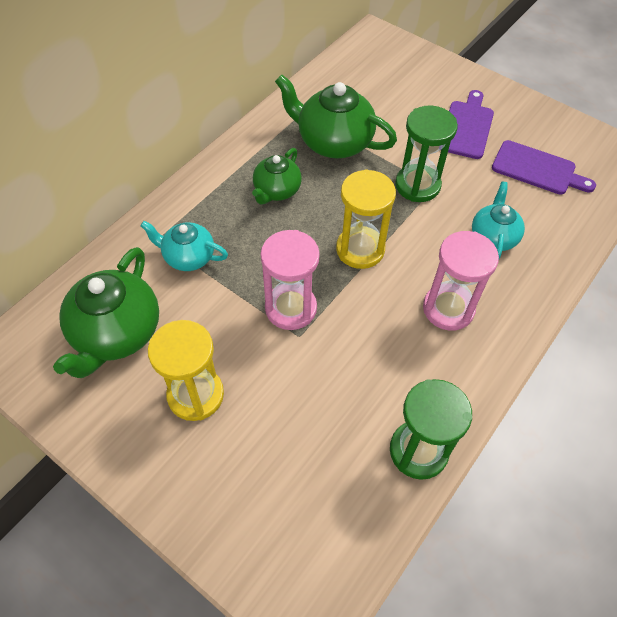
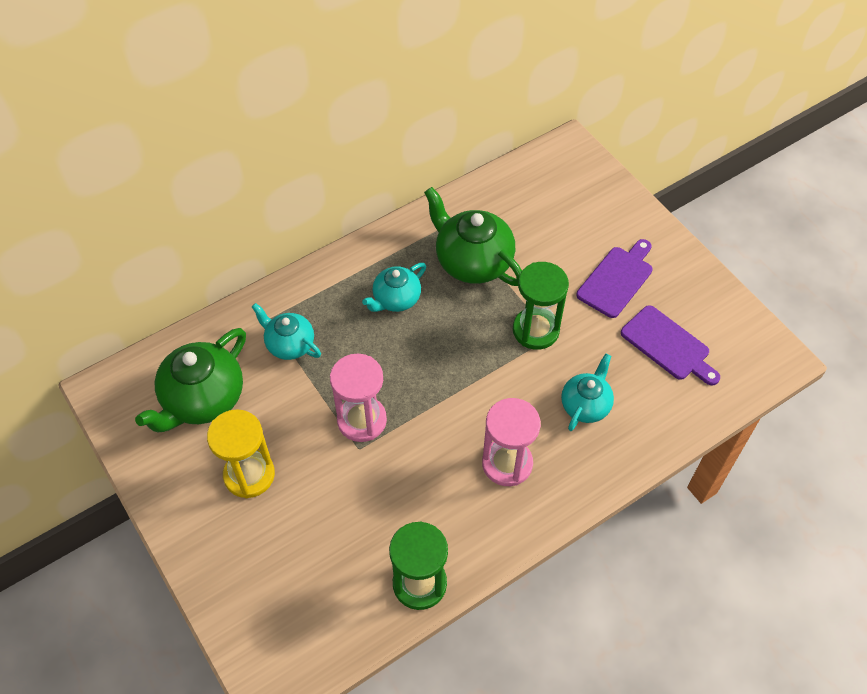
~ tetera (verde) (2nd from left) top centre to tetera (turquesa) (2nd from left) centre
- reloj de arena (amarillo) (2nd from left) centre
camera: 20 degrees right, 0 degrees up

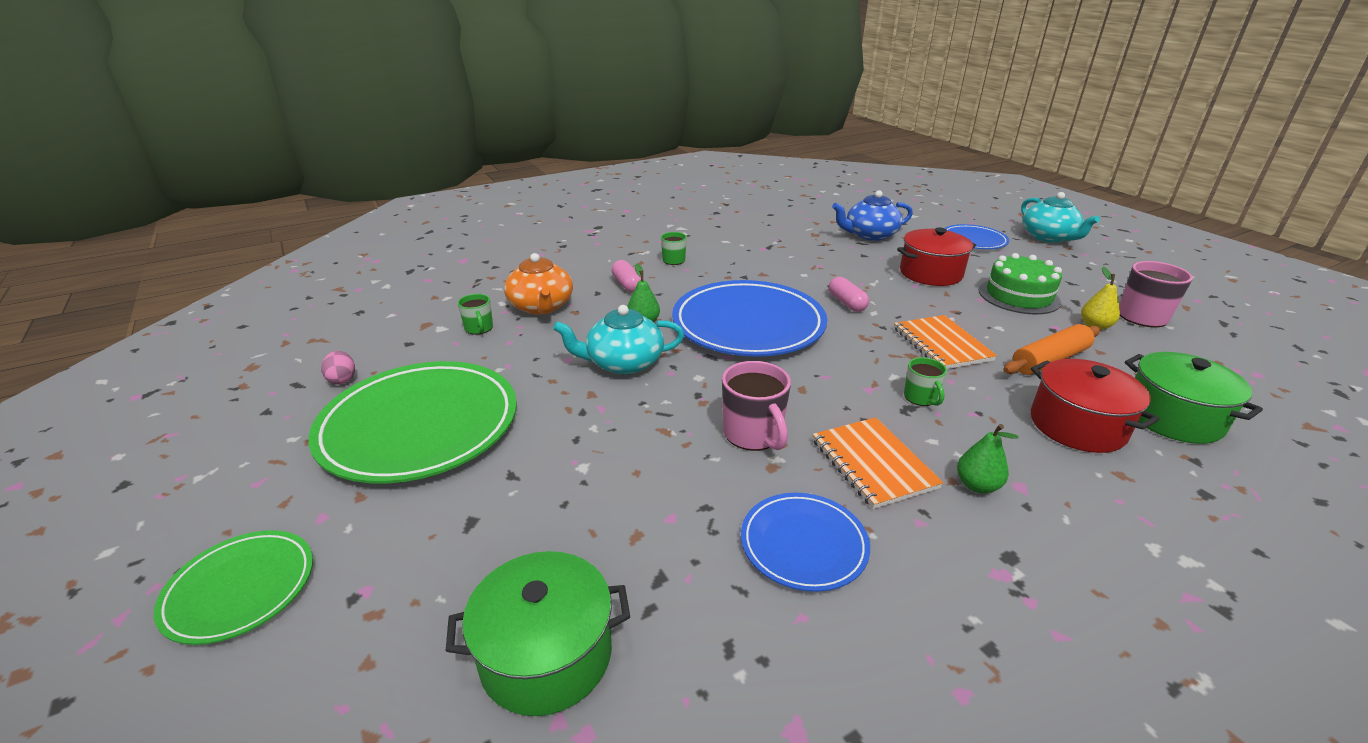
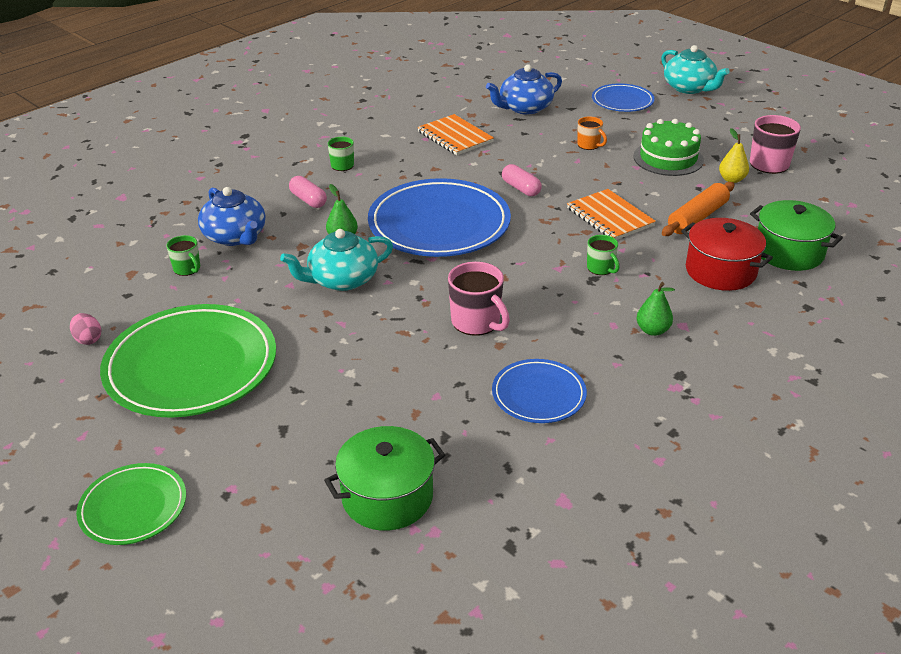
~ tetera (naranja) centre to tetera (azul) (1st from left) top left
~ cuaderno (naranja) (1st from left) centre to top centre
~ olla (rojo) (1st from left) middle right to taza (naranja) top centre
camera: 15 degrees left, 5 degrees up

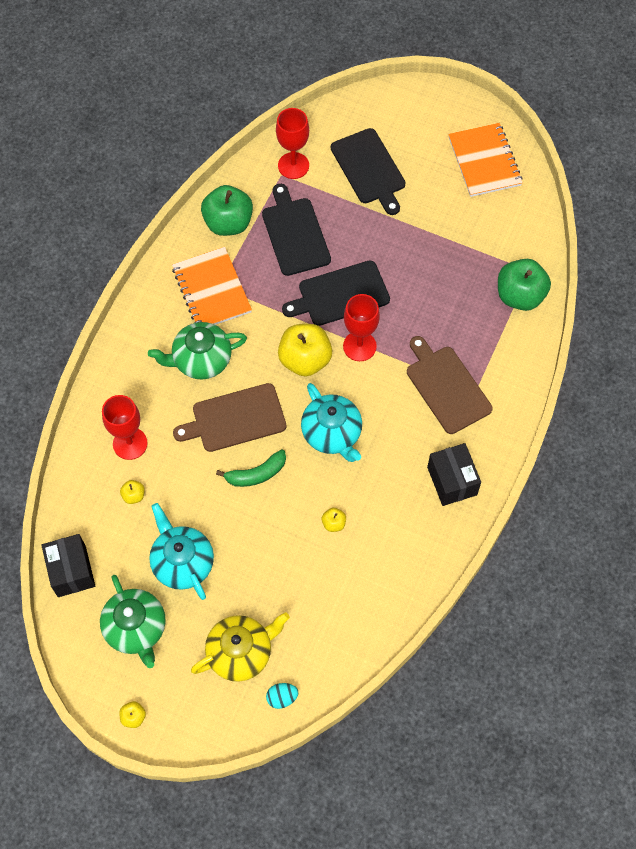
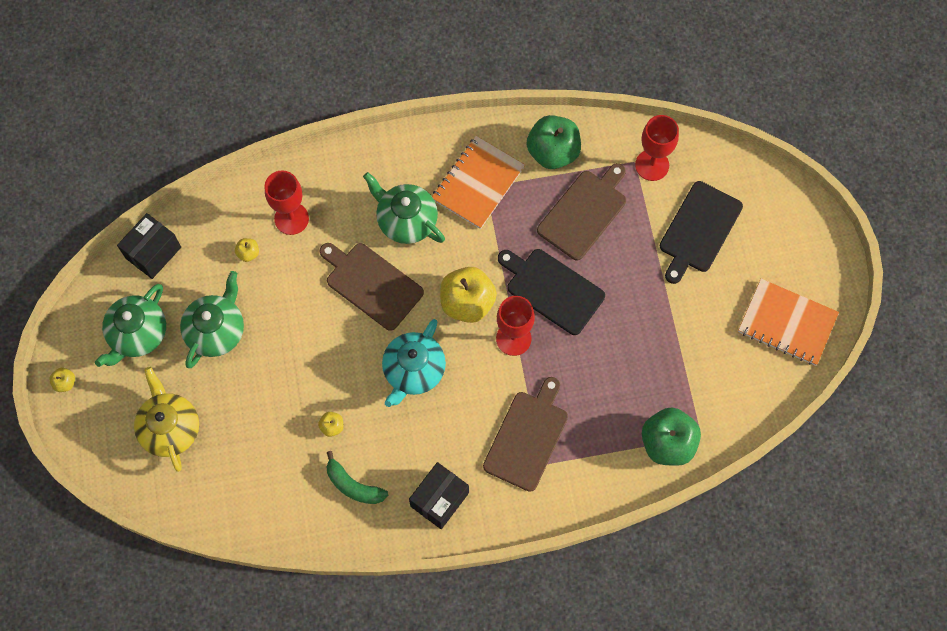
~ tetera (turquesa) (1st from left) middle left to tetera (verde) (2nd from left) middle left
~ tetera (amarillo) bottom centre = middle left 135 degrees counterclockwise
~ plátano (verde) centre to bottom centre
~ tabla de cortar (negro) (1st from left) top centre to tabla de cortar (marrón) (3rd from left) centre
- huevo (turquesa) bottom centre
~ cuaderno (naranja) (2nd from left) top right = middle right 75 degrees clockwise
camera: 55 degrees right, 5 degrees up

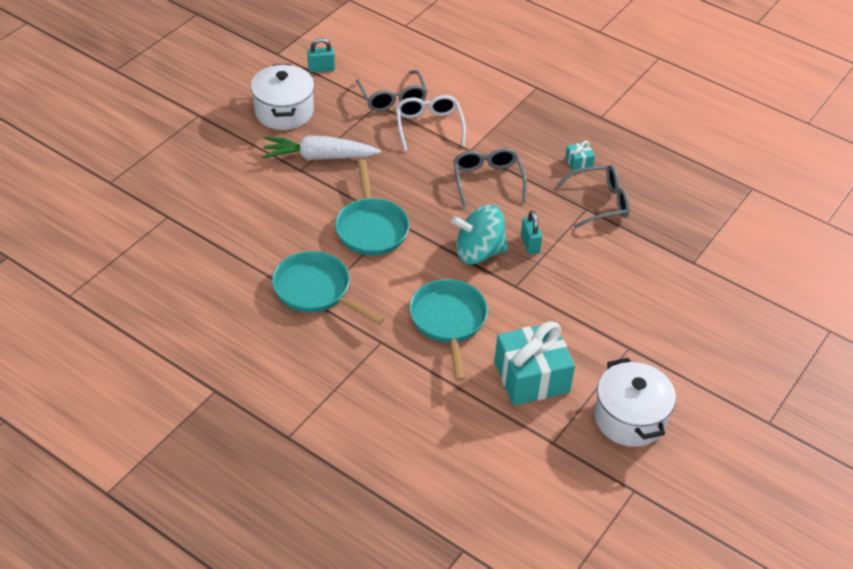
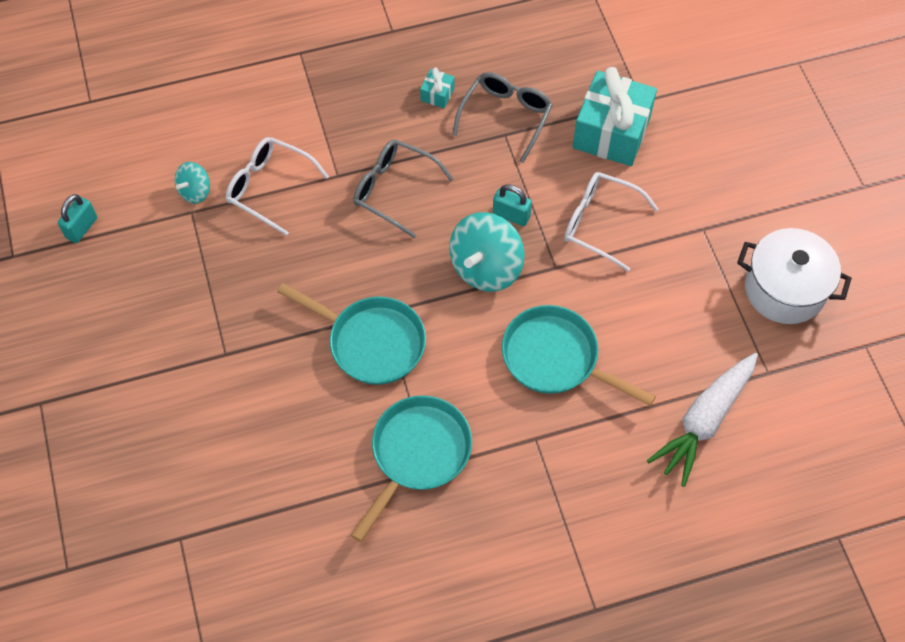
- olla (blanco) (1st from left) top left
~ zanahoria (blanco) top centre to middle right
~ sartén (turquesa) (1st from left in the first image) centre = bottom centre 135 degrees clockwise
~ gafas (gris) (1st from left) top centre to peonza (turquesa) (1st from left) top left
~ regalo (turquesa) (1st from left in the first image) centre to regalo (turquesa) (2nd from left) top right
+ gafas (blanco) (2nd from left) middle right
camera: 50 degrees left, 15 degrees up

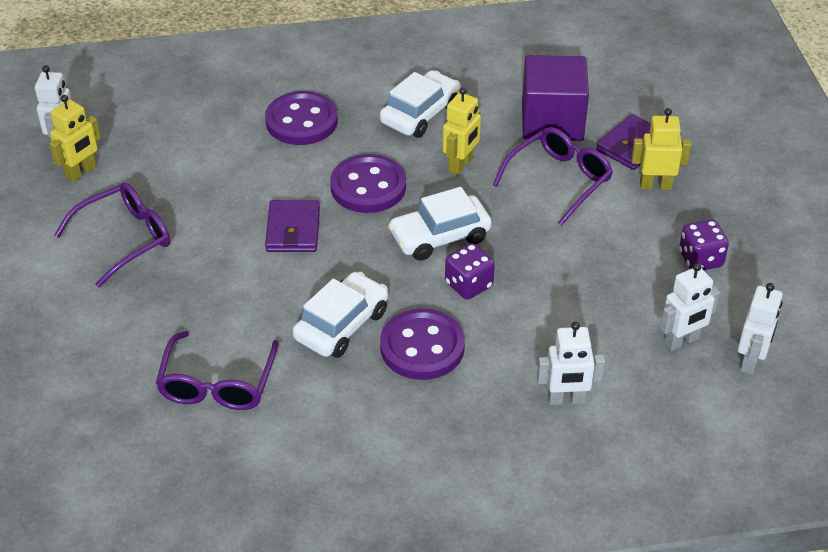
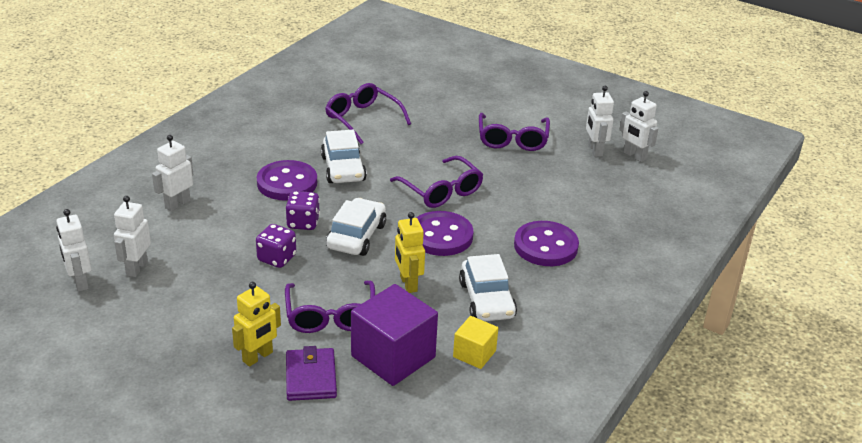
~ robot (amarillo) (1st from left) top left to robot (blanco) (4th from left) top right
~ cartera (morado) (1st from left) centre to gafas (morado) (3rd from left) centre
~ dado (morado) (2nd from left in the first image) middle right to dado (morado) (1st from left) middle left
+ cubo (amarillo) bottom centre
camera: 130 degrees right, 10 degrees down

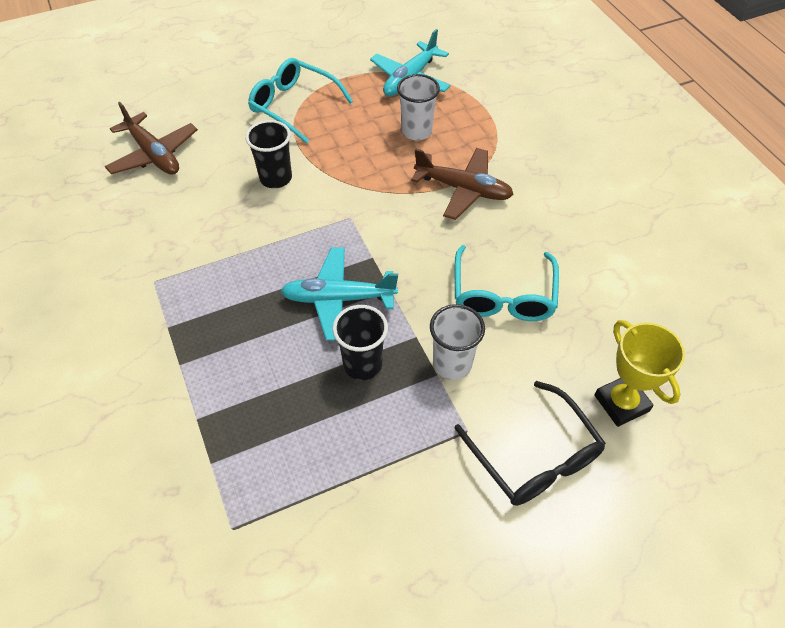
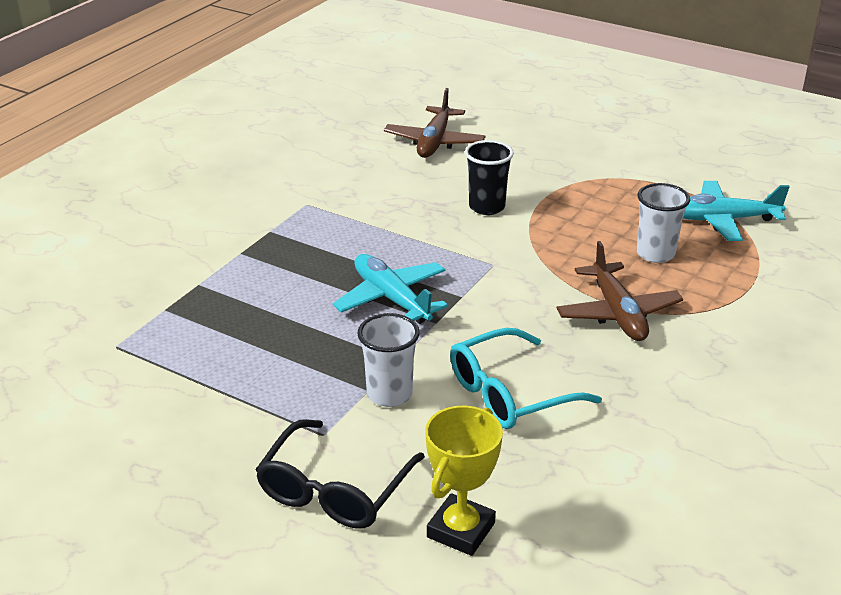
- gafas (turquesa) (1st from left) top centre
- vaso (negro) (2nd from left) centre
camera: 55 degrees right, 20 degrees down

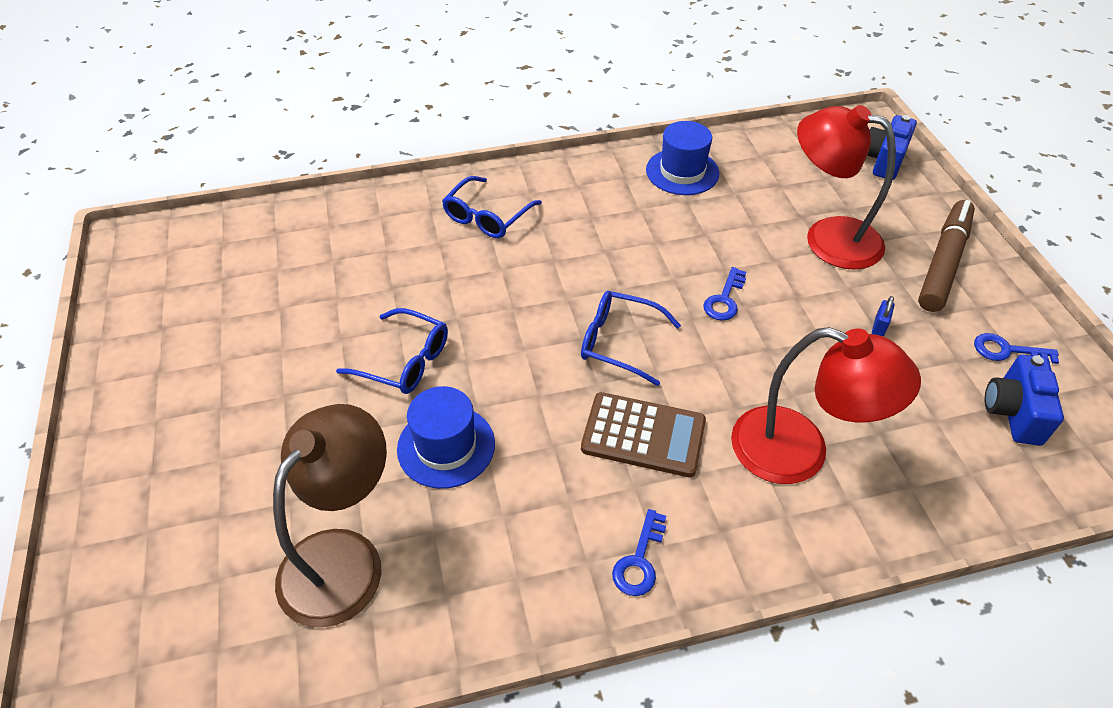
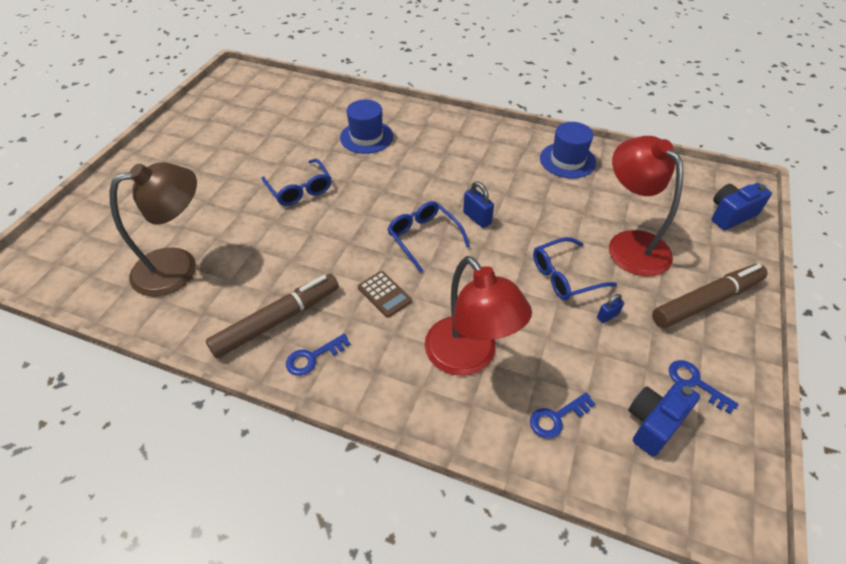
~ sombrero (azul) (1st from left) centre to top centre
~ gafas (azul) (2nd from left in the first image) top centre to gafas (azul) (3rd from left) middle right
~ calculadora (marrón) centre = centre x0.62
~ llave (azul) (2nd from left) centre to bottom centre
+ rotulador (marrón) (1st from left) middle left
+ candado (azul) (1st from left) centre
camera: 35 degrees right, 0 degrees up

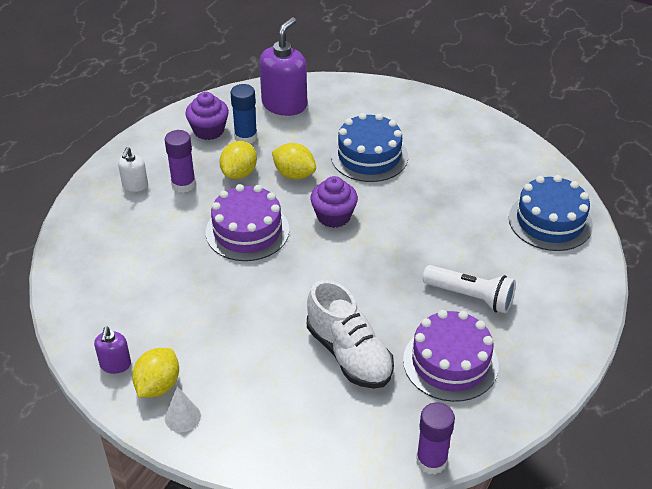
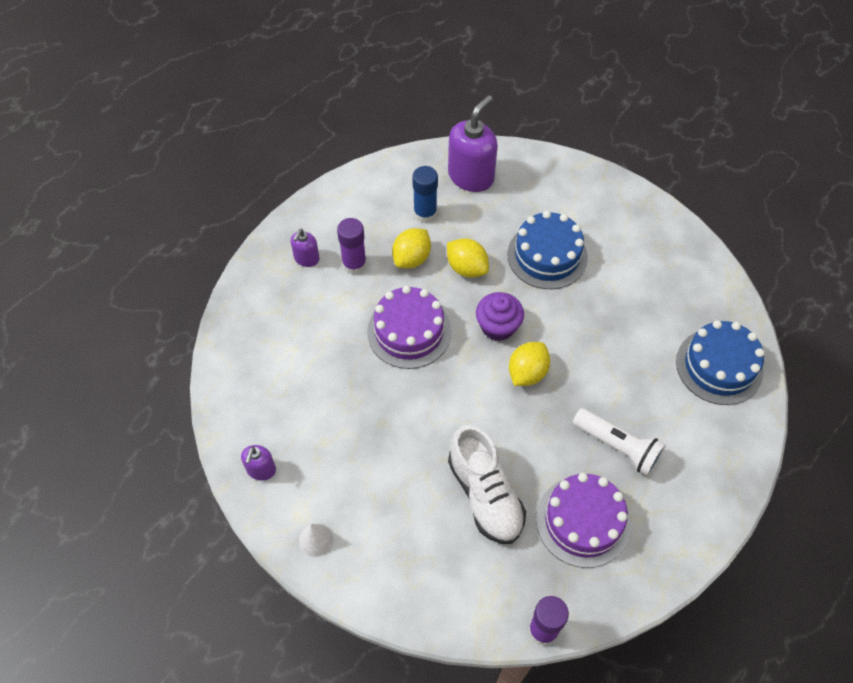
~ dispensador de jabón (blanco) middle left to dispensador de jabón (morado) (2nd from left) centre
~ limón (amarillo) (1st from left in the first image) bottom left to limón (amarillo) (3rd from left) centre
- magdalena (morado) (1st from left) top left
camera: 10 degrees right, 15 degrees up

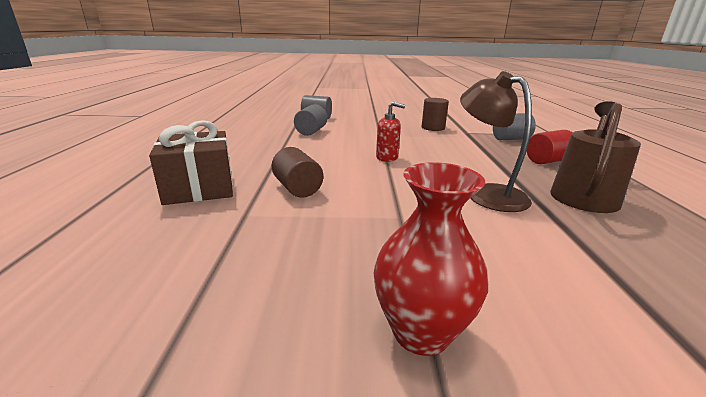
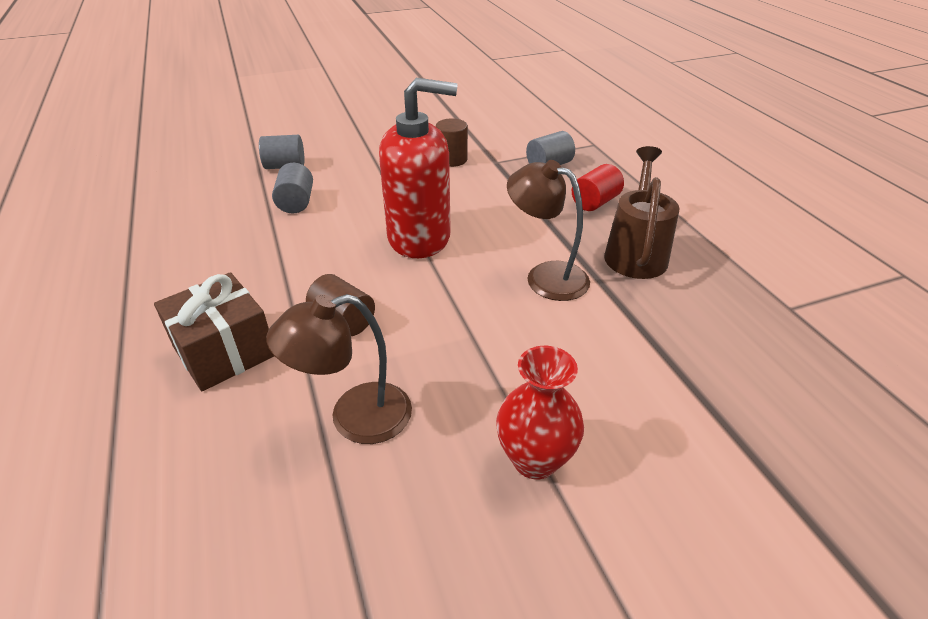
~ dispensador de jabón (rojo) top centre = top centre x2.32
+ lámpara (marrón) (1st from left) centre
camera: 20 degrees left, 15 degrees up

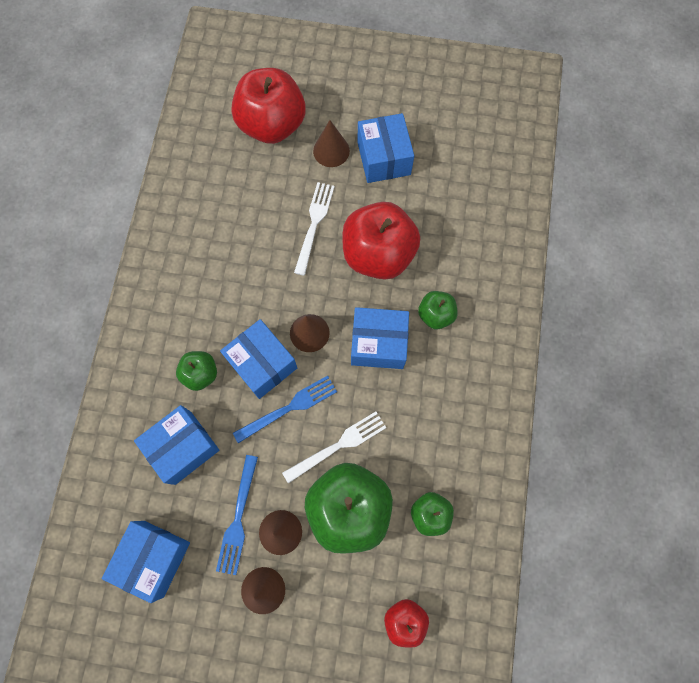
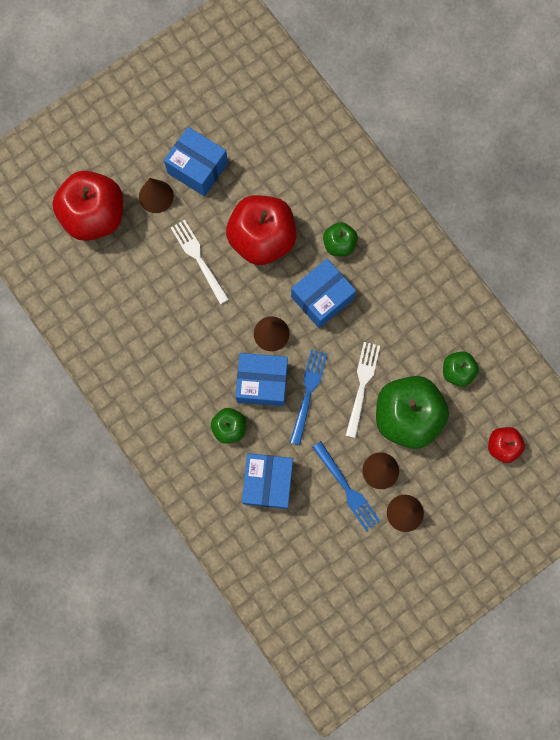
- caja (azul) (1st from left) bottom left
camera: 45 degrees left, 5 degrees up

